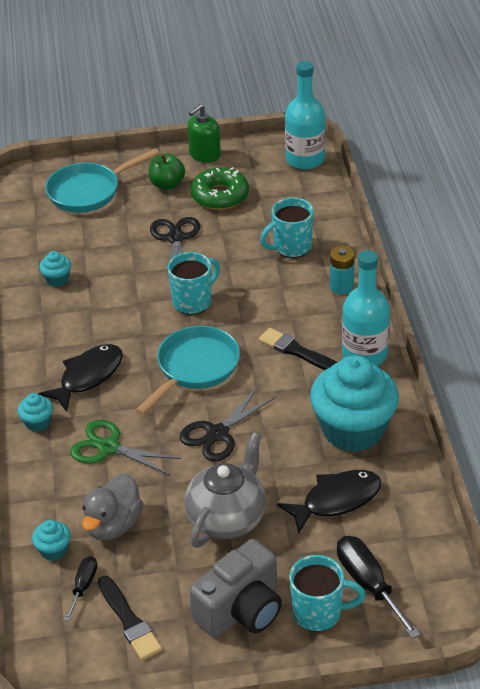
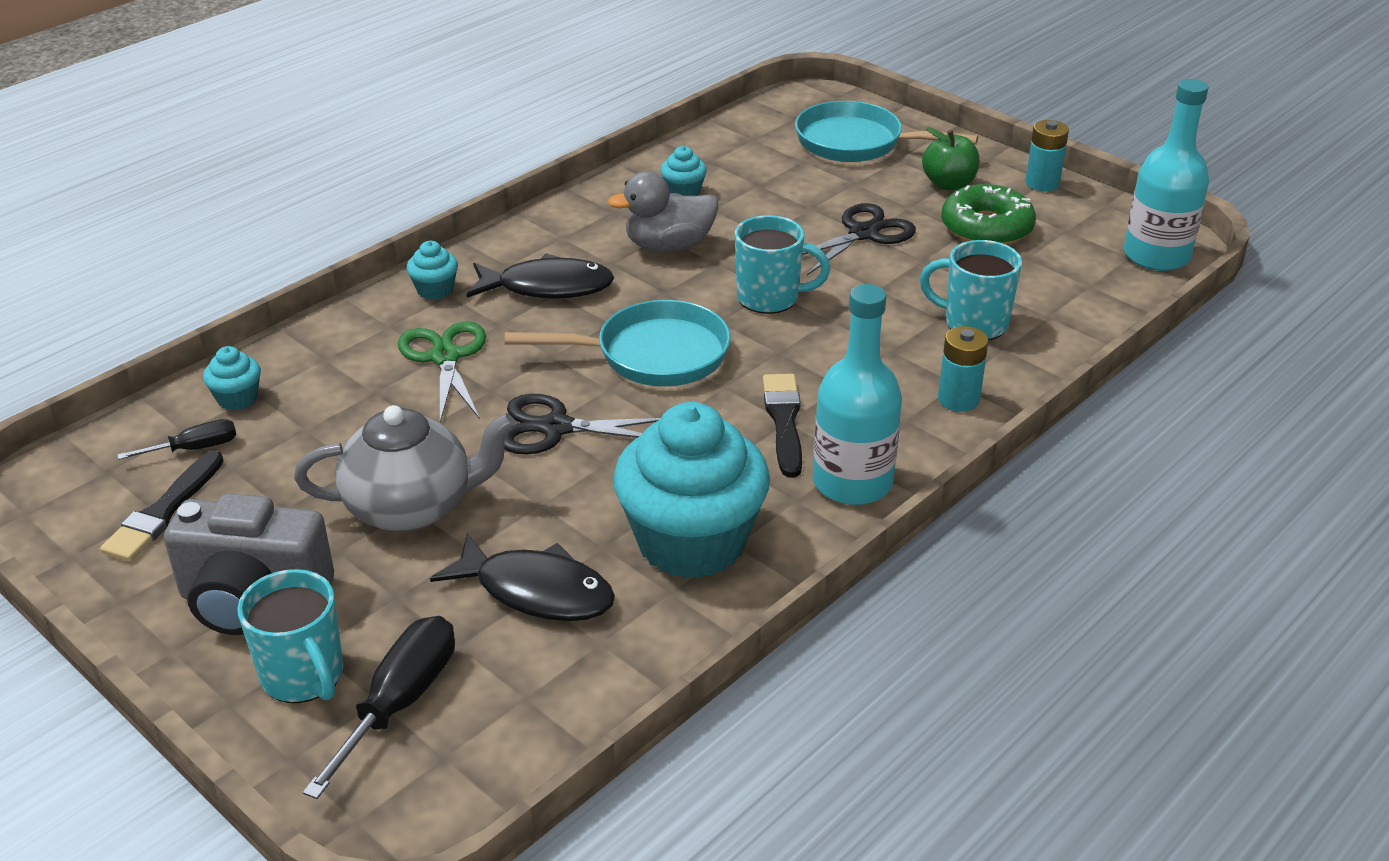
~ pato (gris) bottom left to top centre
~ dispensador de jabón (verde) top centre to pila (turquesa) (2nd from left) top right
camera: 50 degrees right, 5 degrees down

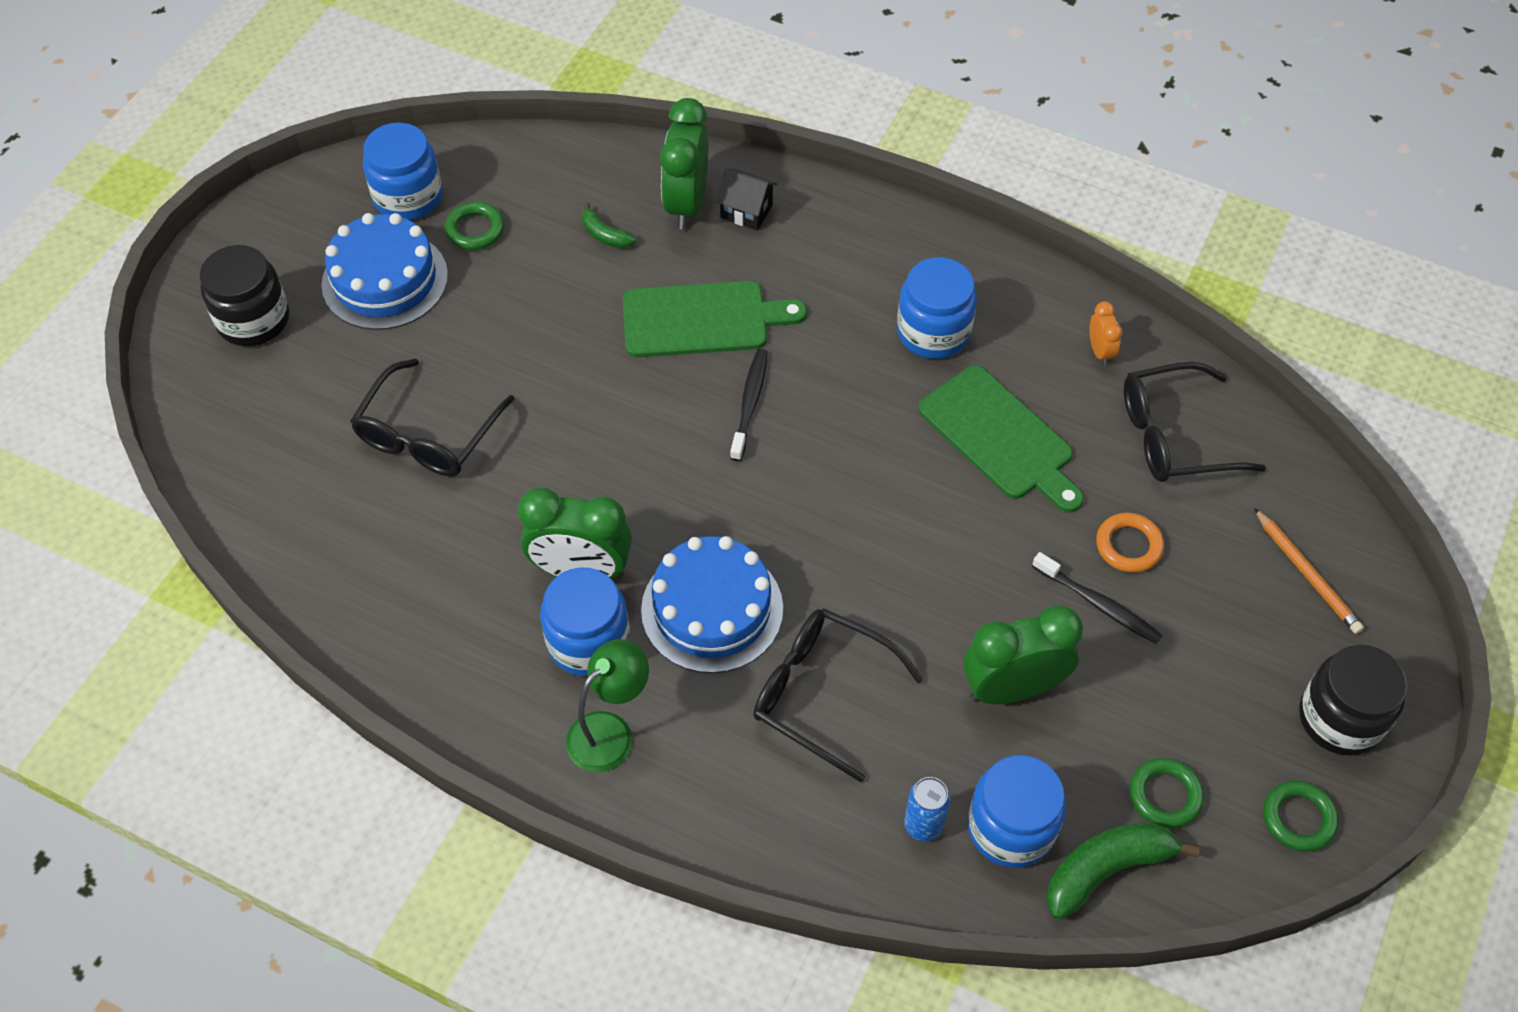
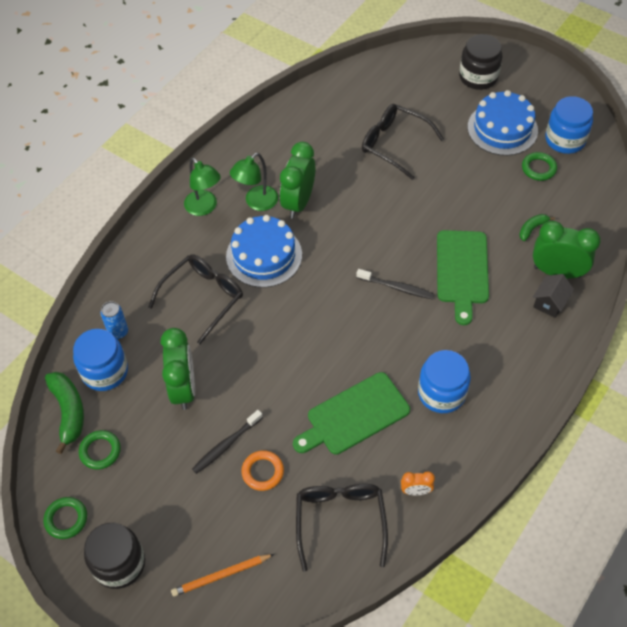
~ tarro (azul) (2nd from left) centre to lámpara (verde) (2nd from left) top centre
camera: 100 degrees right, 0 degrees up

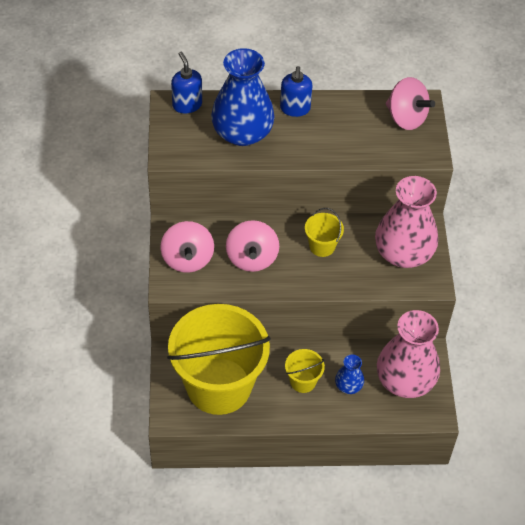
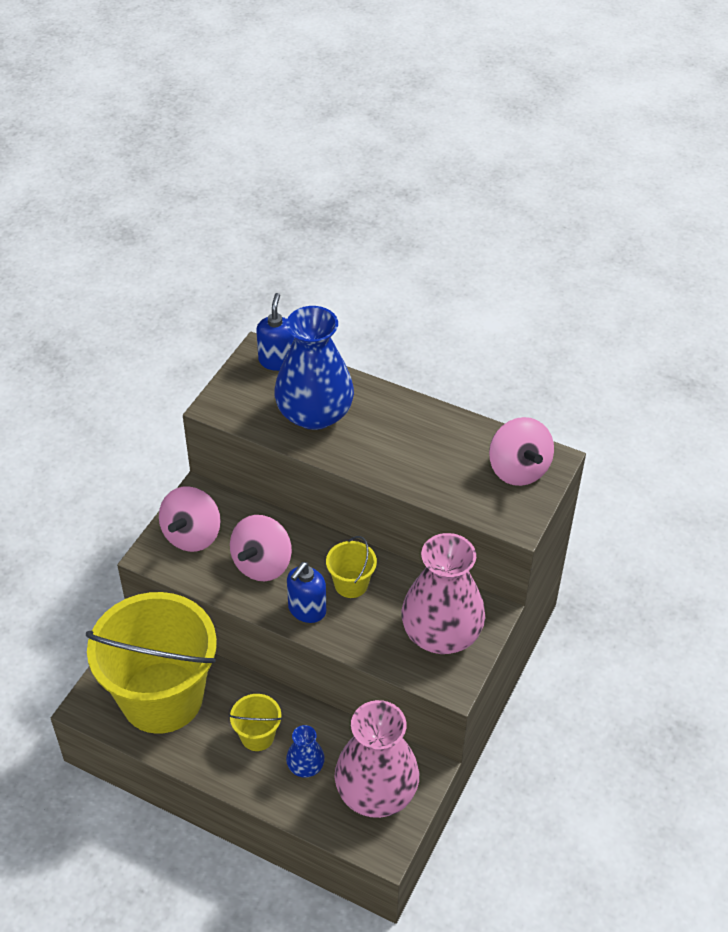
~ dispensador de jabón (azul) (2nd from left) top centre to centre
camera: 30 degrees right, 5 degrees down

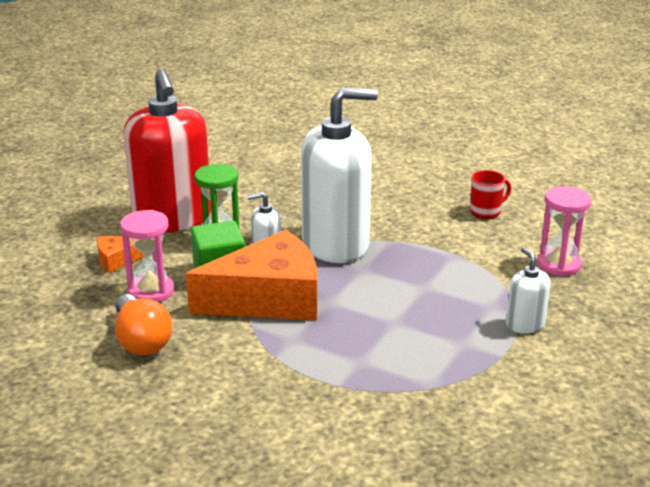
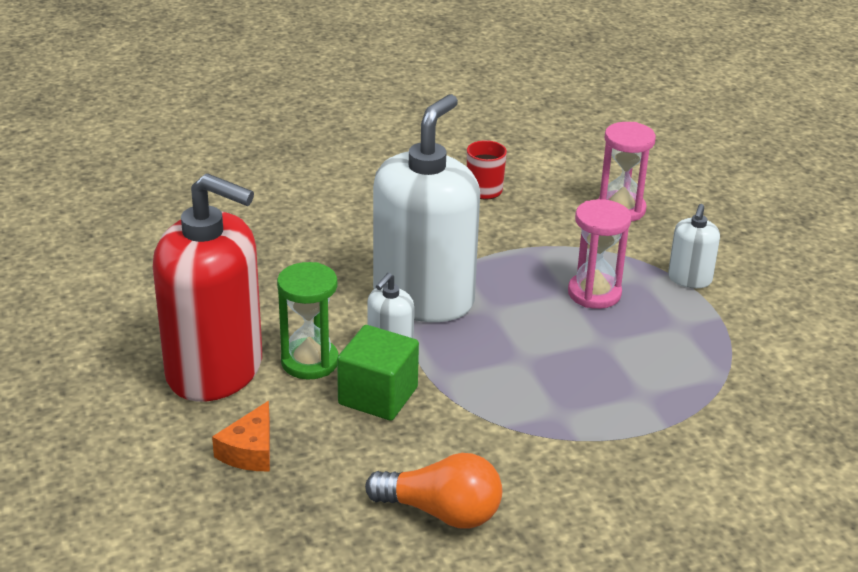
~ reloj de arena (rosa) (1st from left) middle left to middle right
- queso (naranja) (2nd from left) centre
~ dispensador de jabón (blanco) (3rd from left) middle right = middle right 90 degrees counterclockwise
camera: 50 degrees left, 5 degrees up

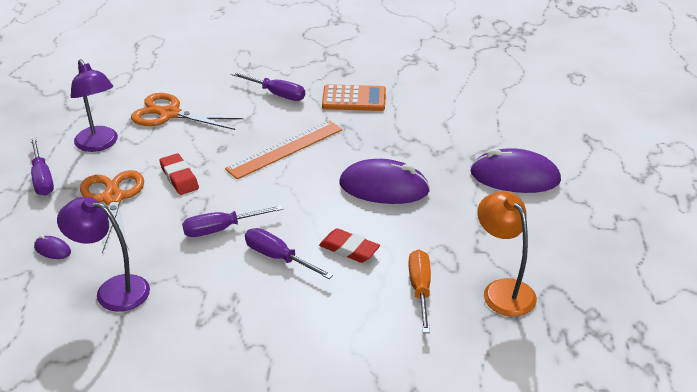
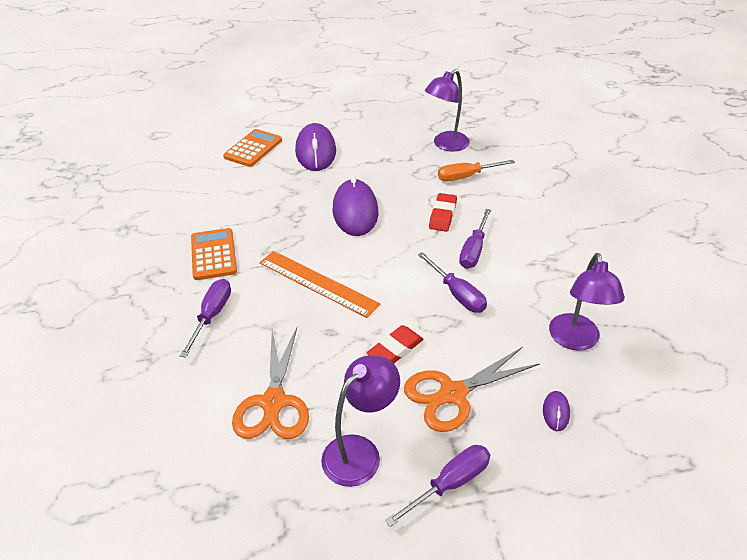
~ lámpara (naranja) middle right to lámpara (morado) (2nd from left) top centre
+ calculadora (naranja) (2nd from left) top centre
camera: 105 degrees left, 5 degrees up

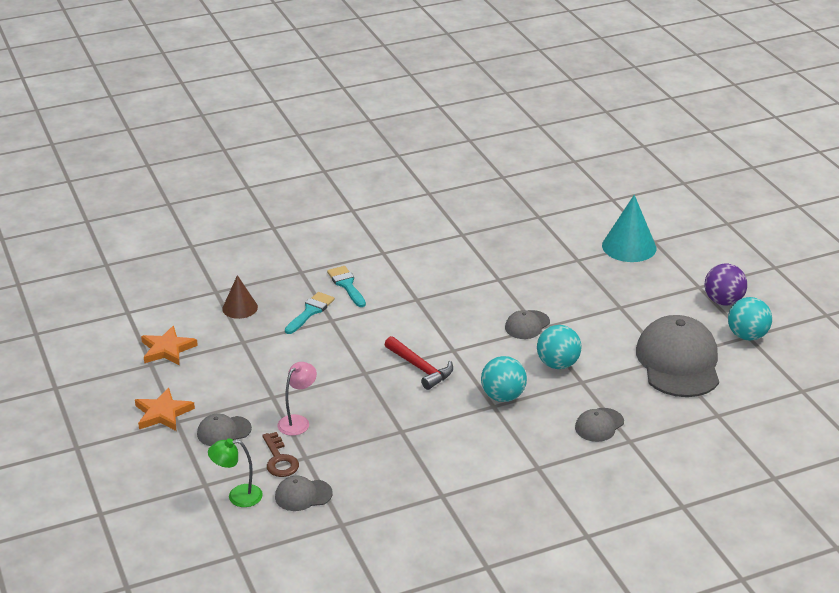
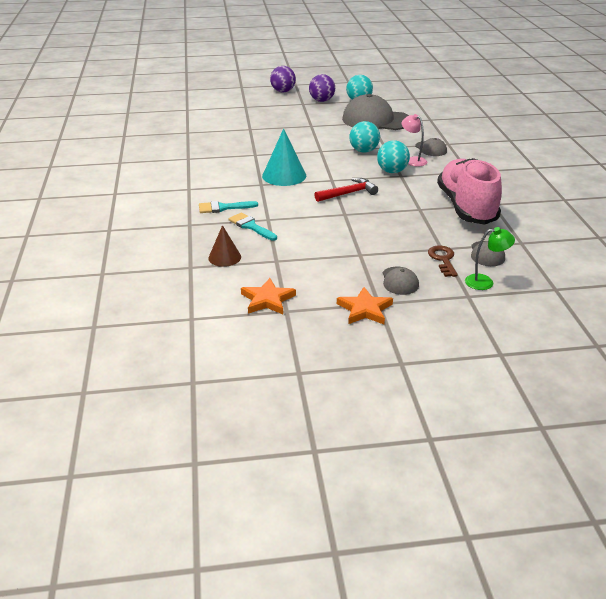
~ lámpara (verde) bottom left = middle right 105 degrees counterclockwise
~ llave (marrón) bottom centre = middle right 90 degrees counterclockwise
~ lámpara (rosa) bottom centre to top right
- gorra (gris) (3rd from left) centre
~ cono (turquesa) middle right to top centre
+ pelota (morado) (1st from left) top centre
+ zapato (rosa) top right
camera: 75 degrees left, 0 degrees up

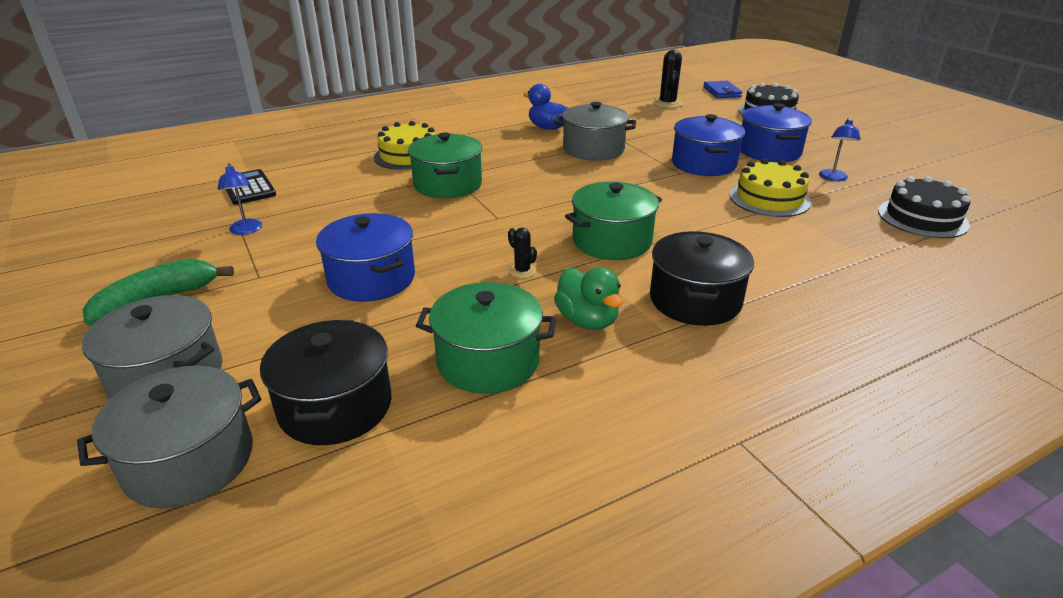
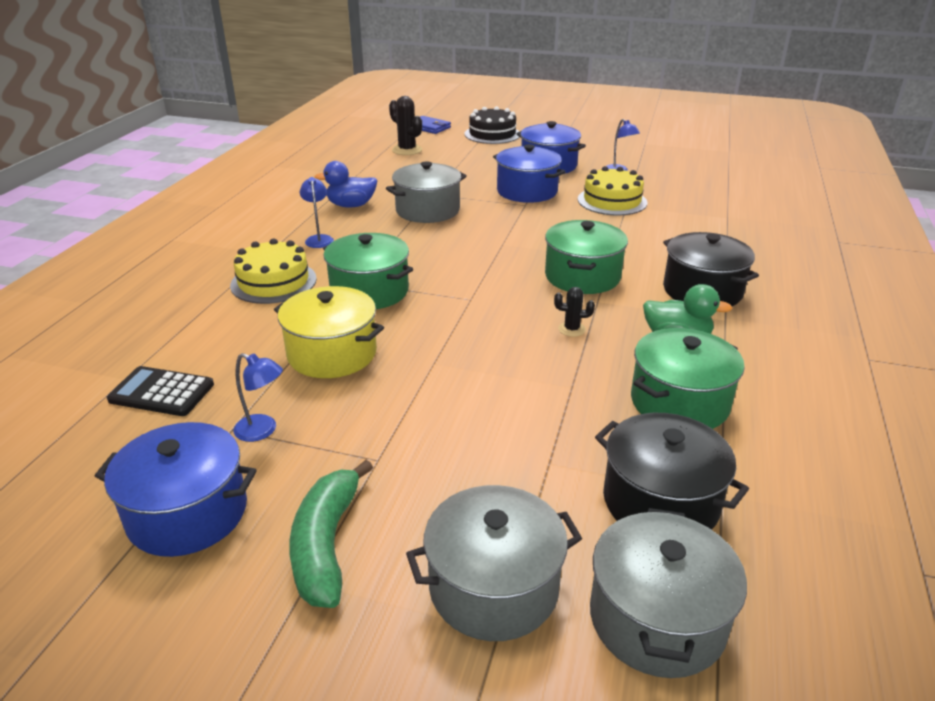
~ olla (azul) (1st from left) centre to bottom left
- tarta (negro) (2nd from left) middle right
+ olla (amarillo) centre
+ lámpara (azul) (2nd from left) top centre
camera: 45 degrees left, 0 degrees up

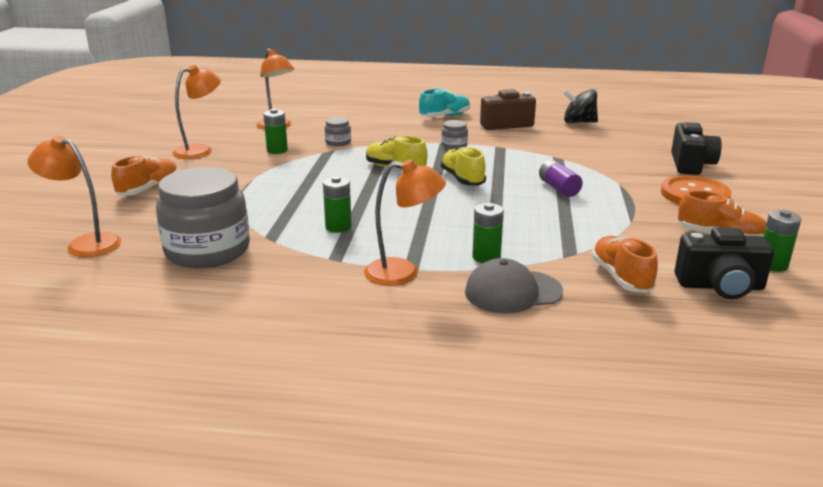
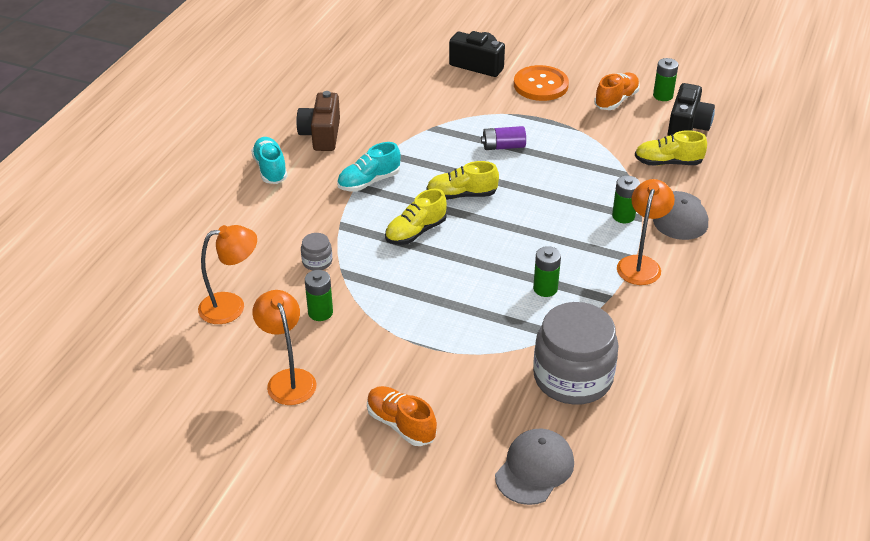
~ lámpara (naranja) (1st from left) middle left to gorra (gris) (1st from left) bottom centre
~ tarro (gris) (3rd from left) top centre to zapato (turquesa) (2nd from left) top centre
- peonza (negro) top right
~ zapato (naranja) (2nd from left) middle right to zapato (amarillo) (3rd from left) top right
camera: 75 degrees left, 15 degrees up

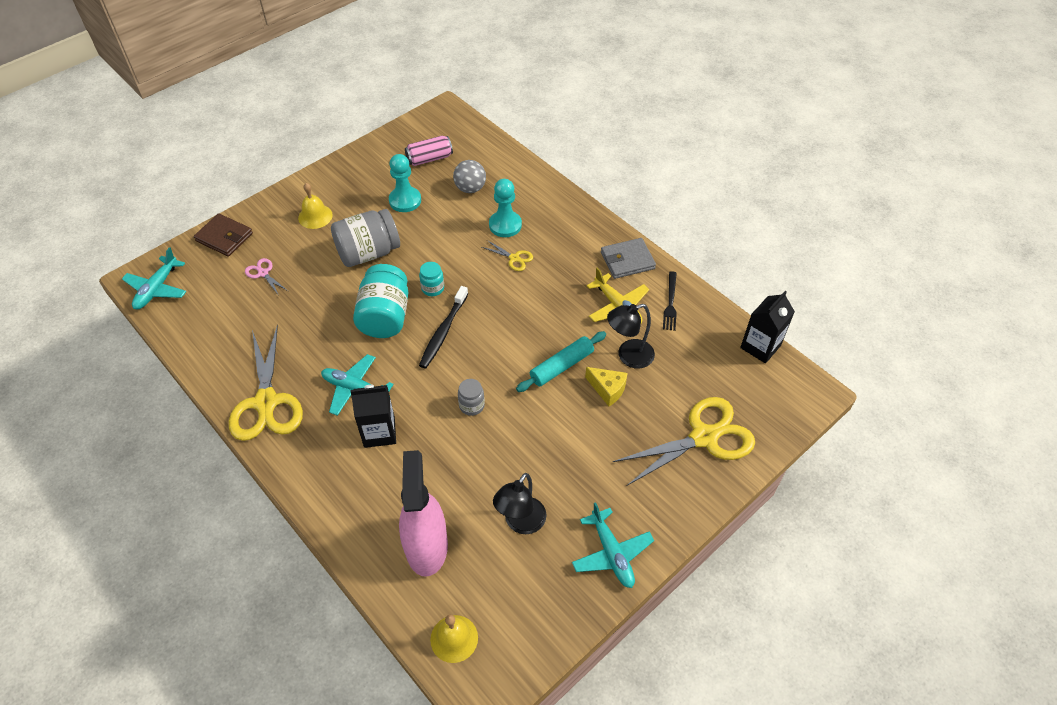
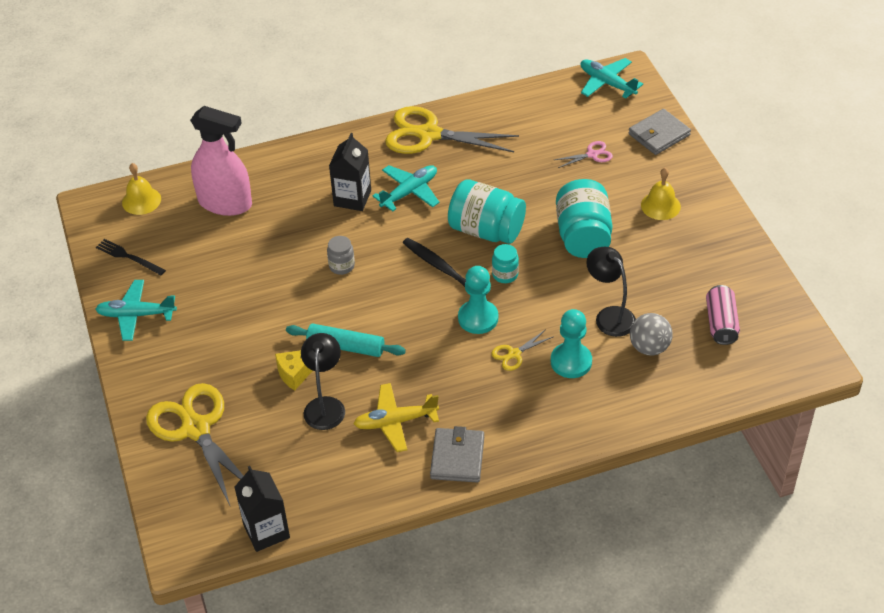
~ cartera (marrón) middle left to cartera (gris) (2nd from left) top right
~ tarro (gris) (1st from left) centre to tarro (turquesa) (3rd from left) centre
~ peón (turquesa) (1st from left) top centre to centre
~ lámpara (negro) (1st from left in the first image) bottom centre to lámpara (negro) (2nd from left) middle right
~ rodillo (turquesa) centre = centre 60 degrees counterclockwise
~ tijeras (amarillo) (3rd from left in the first image) centre = bottom left 150 degrees clockwise
~ tenedor (negro) centre to middle left
camera: 115 degrees right, 5 degrees down

